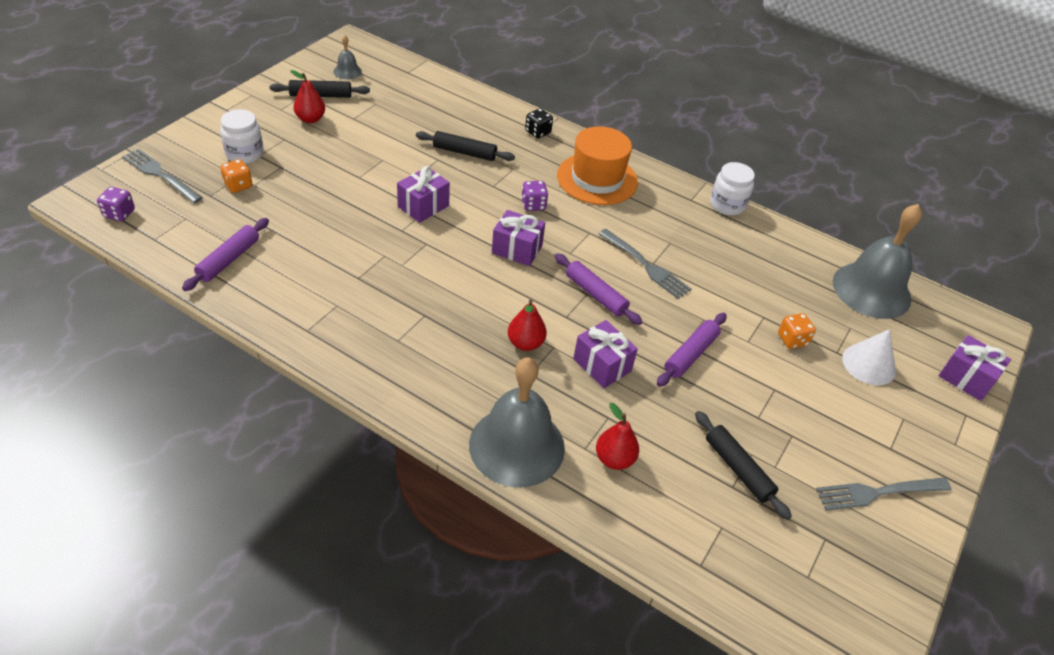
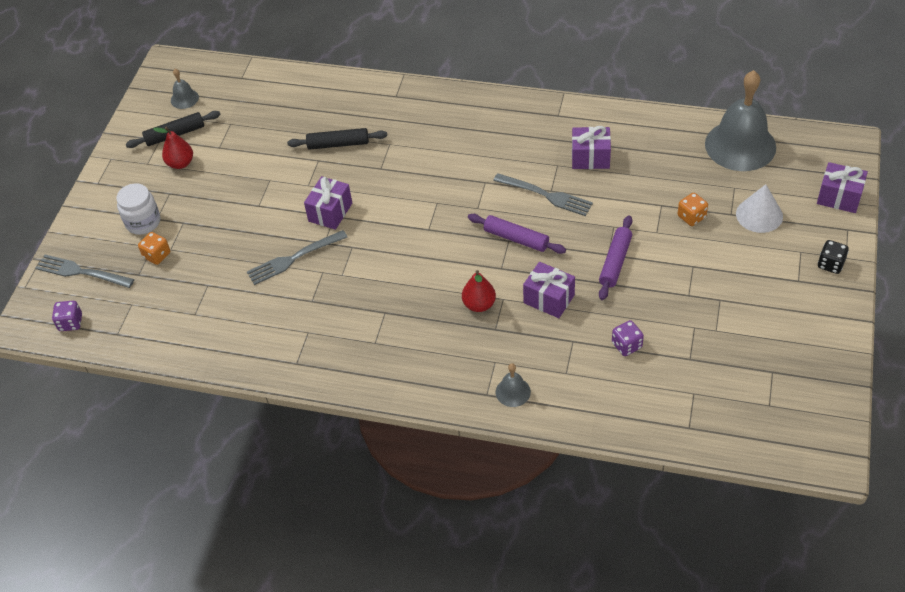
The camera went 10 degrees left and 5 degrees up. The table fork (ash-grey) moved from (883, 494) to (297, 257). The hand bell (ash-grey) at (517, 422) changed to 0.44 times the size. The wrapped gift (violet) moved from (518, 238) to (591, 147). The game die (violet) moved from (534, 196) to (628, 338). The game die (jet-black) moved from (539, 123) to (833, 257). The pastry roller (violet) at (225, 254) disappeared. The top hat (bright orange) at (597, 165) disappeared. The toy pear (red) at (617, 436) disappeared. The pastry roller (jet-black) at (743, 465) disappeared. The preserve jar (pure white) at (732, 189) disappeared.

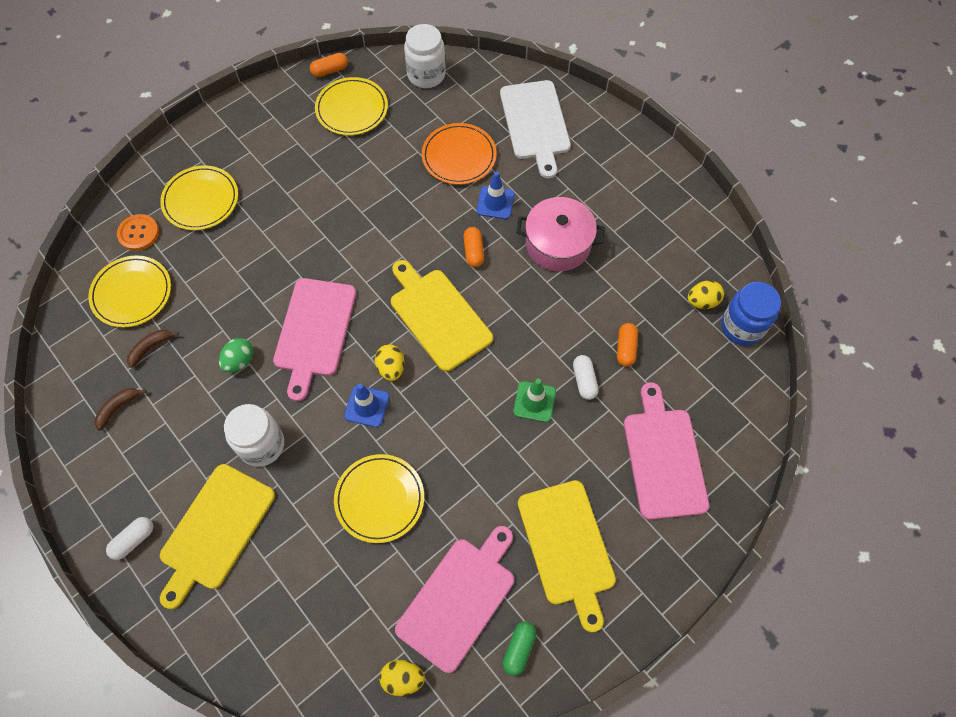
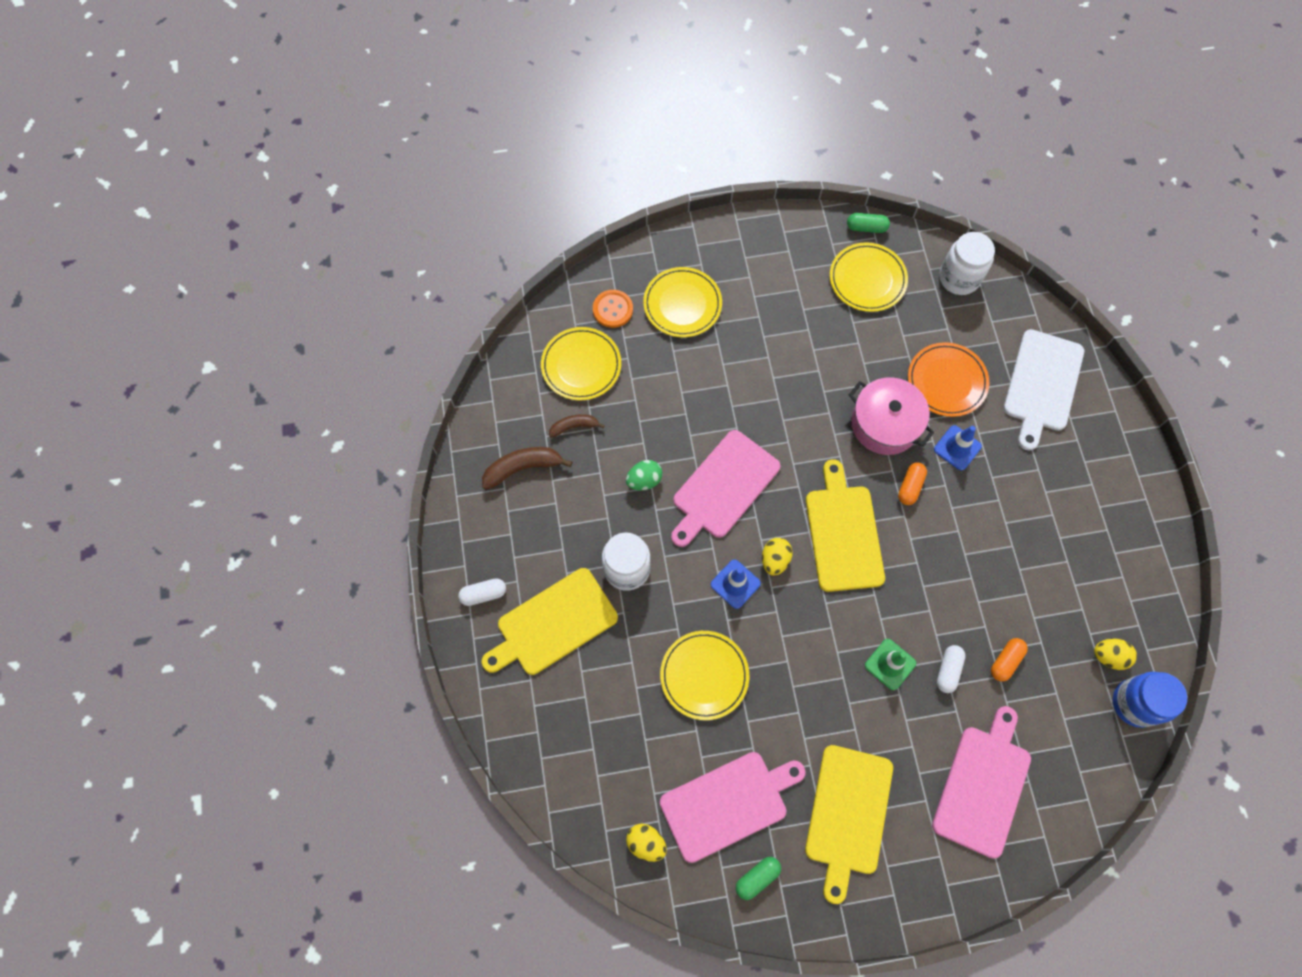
The camera went 30 degrees right and 5 degrees up. The banana fruit (brown) at (121, 409) changed to 1.61 times the size. The pill (bright orange) at (329, 65) became the pill (green) at (868, 223). The cooking pot (rose-pink) moved from (560, 234) to (891, 416).

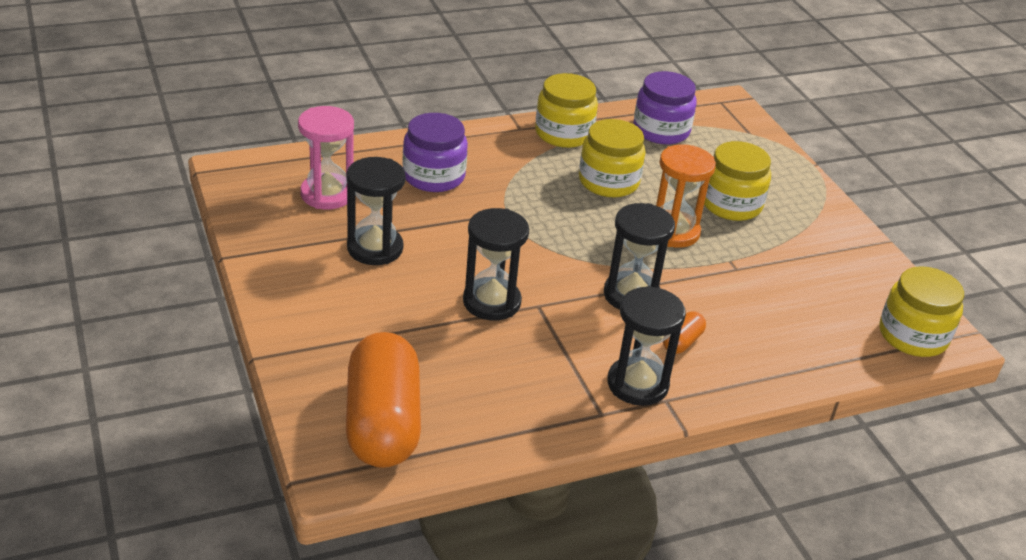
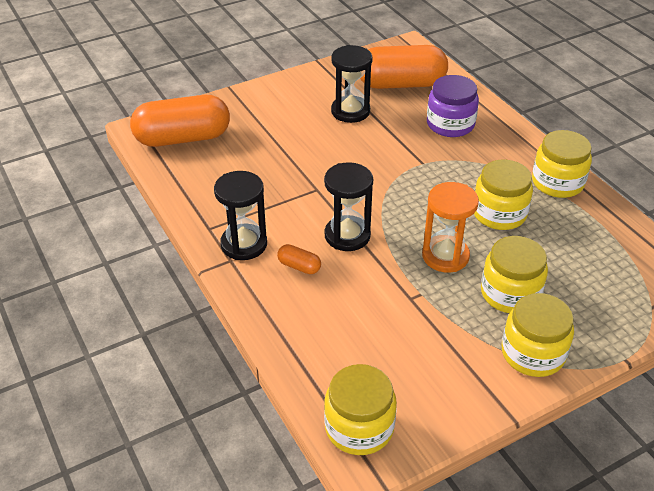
The camera went 85 degrees right and 5 degrees up. The hourglass (rose-pink) at (326, 157) was replaced by the pill (bright orange) at (404, 67). The preserve jar (bright yellow) at (538, 335) appeared. The hourglass (jet-black) at (496, 264) disappeared. The preserve jar (violet) at (665, 107) disappeared.

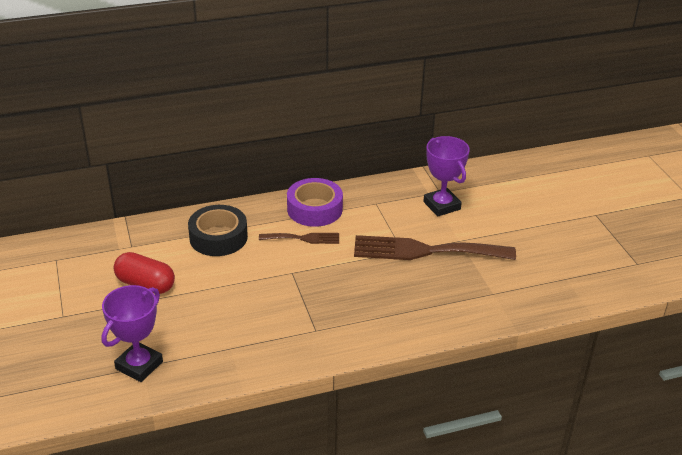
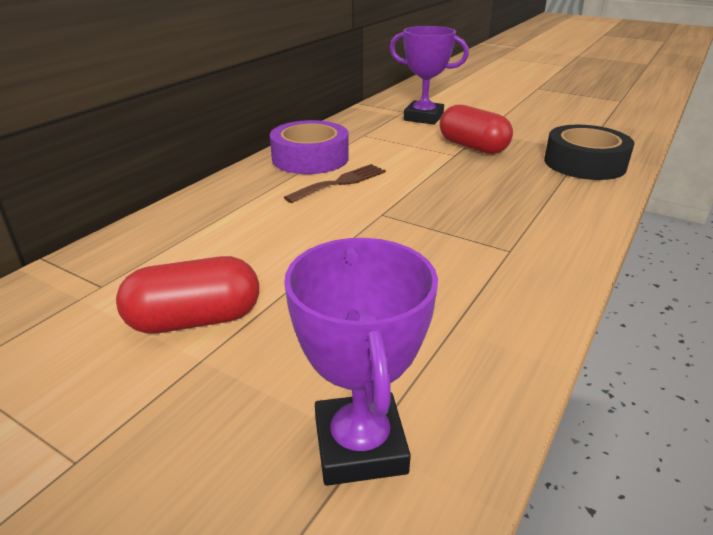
The camera went 40 degrees left and 5 degrees down. The table fork (brown) at (435, 247) was replaced by the pill (red) at (476, 129). The sticky tape (jet-black) moved from (218, 230) to (589, 152).

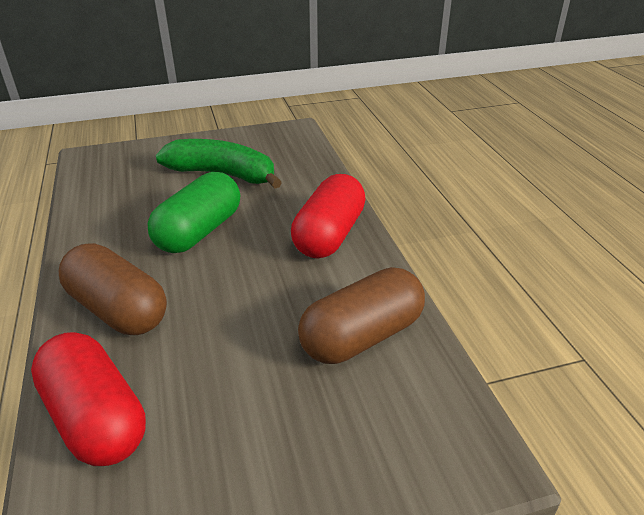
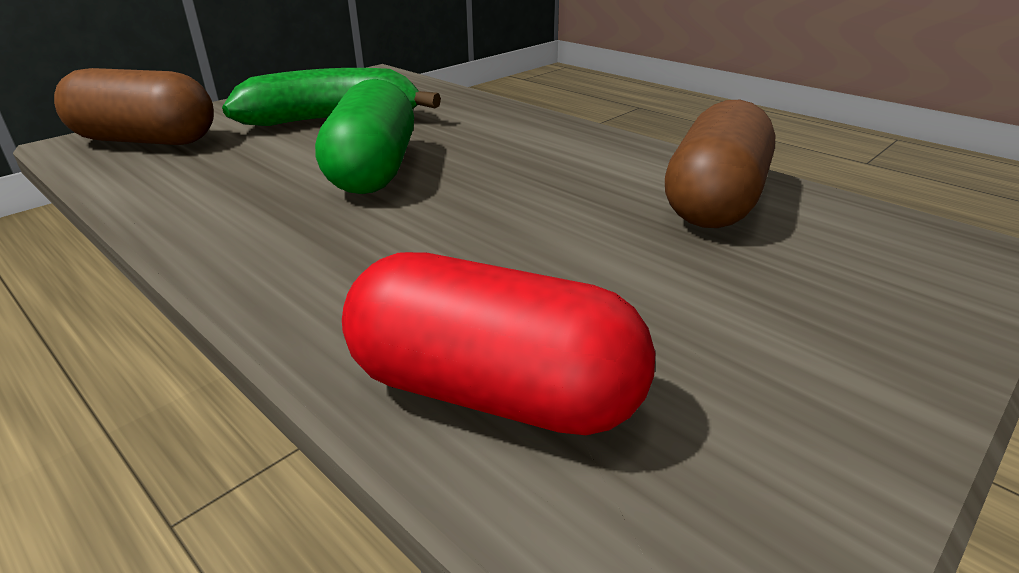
The camera went 30 degrees left and 5 degrees down. The pill (brown) moved from (113, 289) to (134, 106). The pill (red) at (328, 216) disappeared.

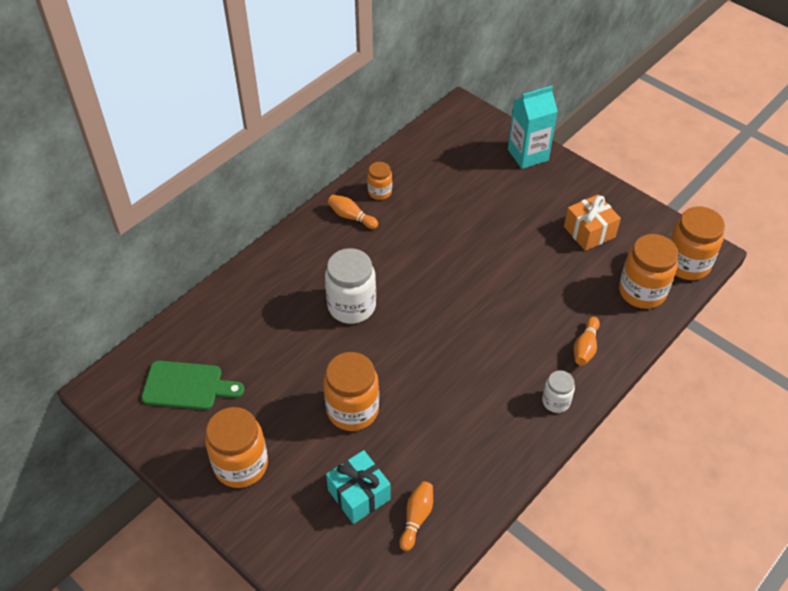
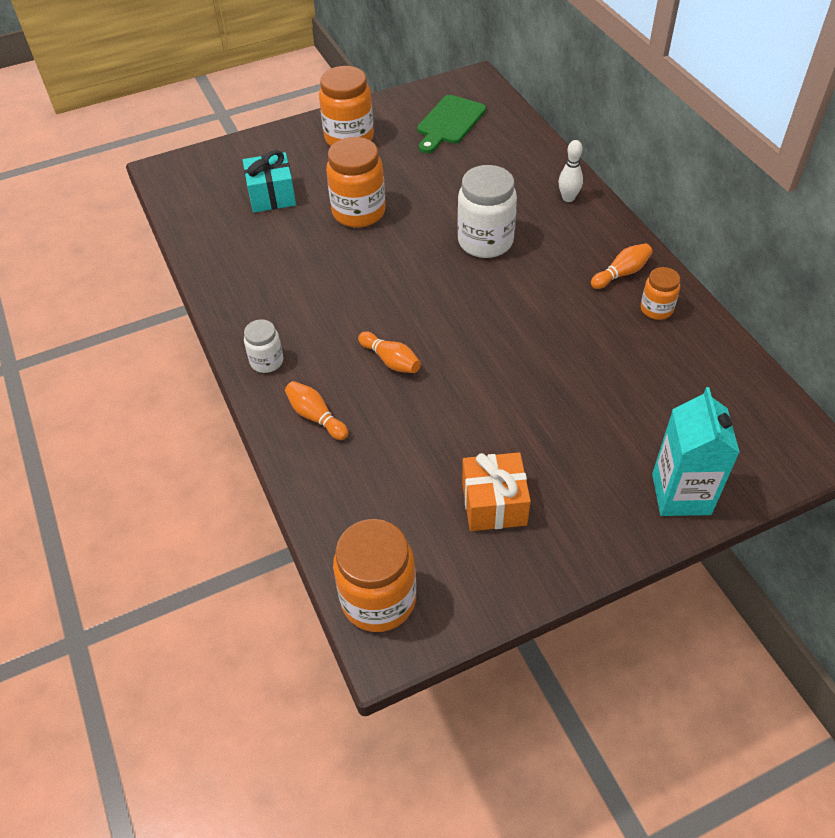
The camera went 115 degrees right and 0 degrees up. The bowling pin (bright orange) moved from (416, 516) to (389, 352). The bowling pin (pure white) at (571, 171) appeared. The preserve jar (bright orange) at (648, 271) disappeared.

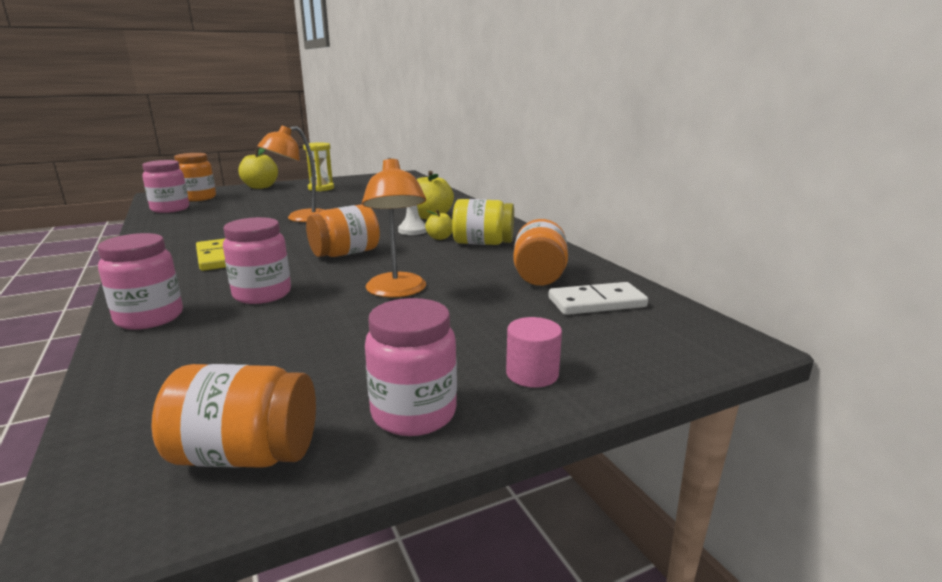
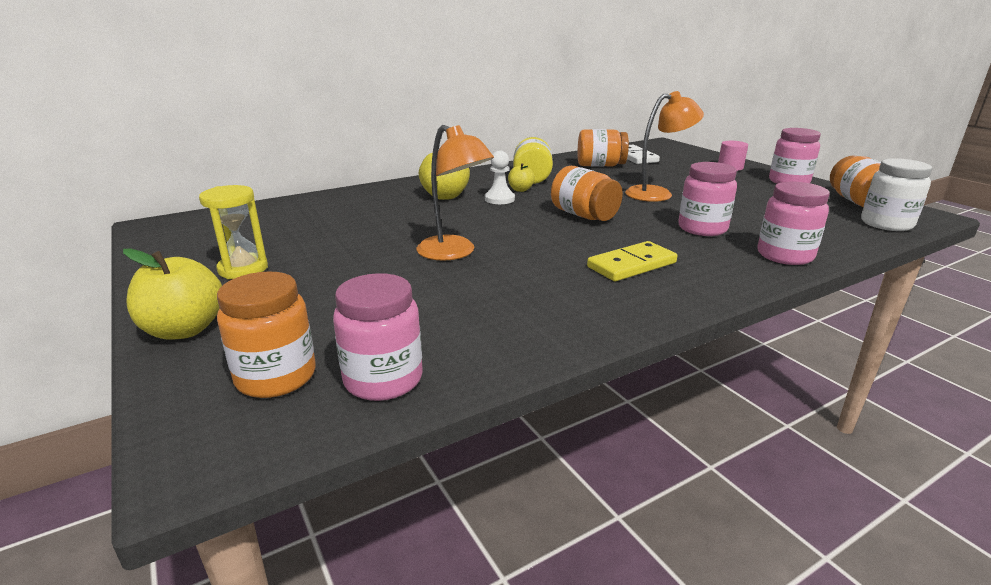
The camera went 95 degrees left and 5 degrees up. The preserve jar (pure white) at (896, 194) appeared.

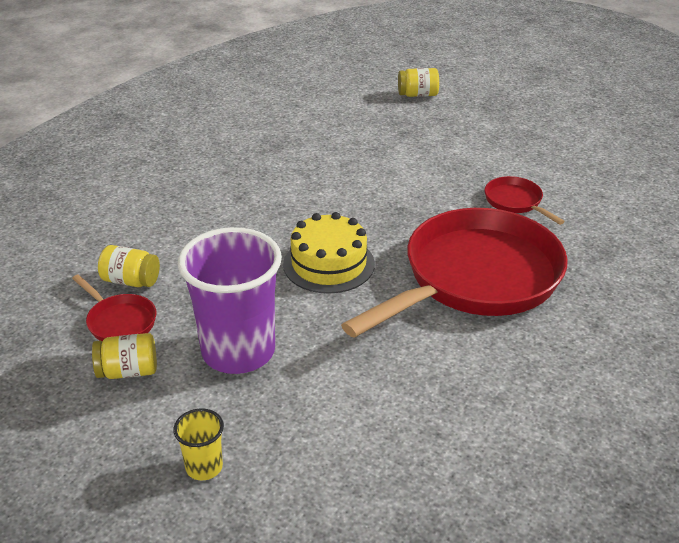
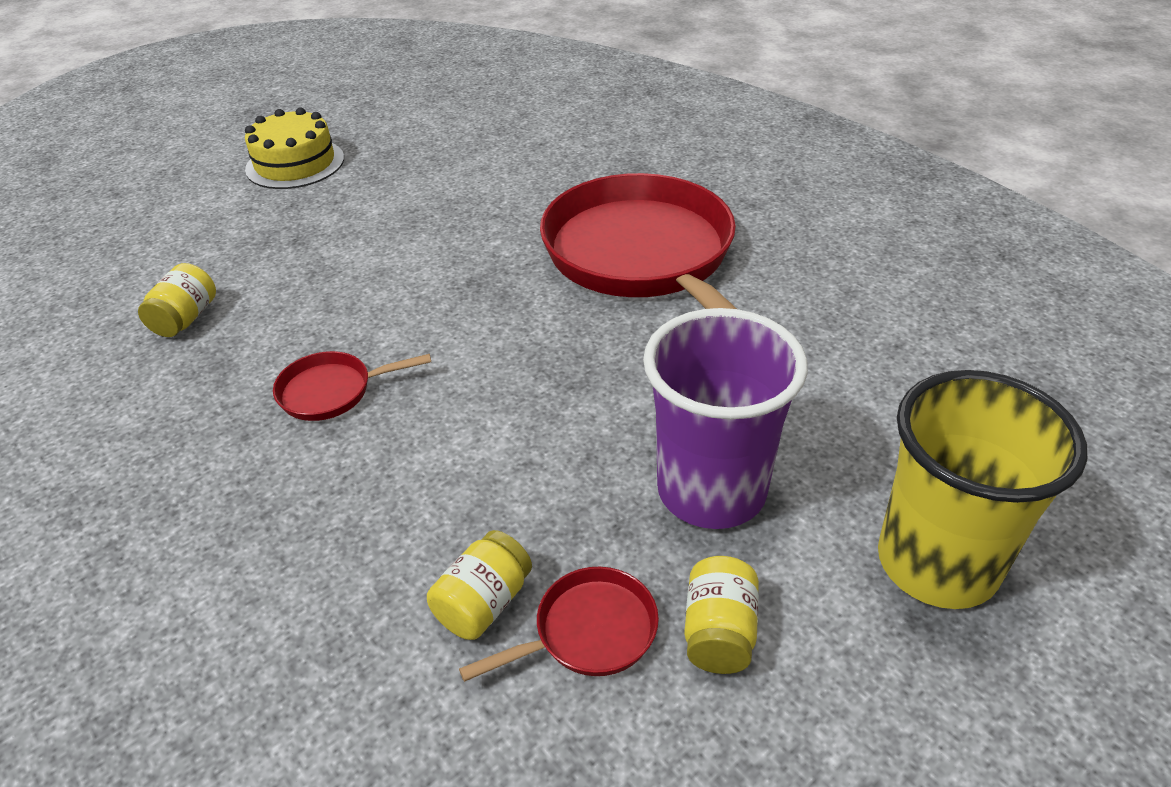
The camera went 70 degrees left and 5 degrees up. The preserve jar (bright yellow) moved from (418, 82) to (177, 300). The layer cake (bright yellow) moved from (329, 253) to (294, 148). The pan (red) moved from (525, 200) to (352, 386). The tumbler (bright yellow) at (198, 444) changed to 2.27 times the size.

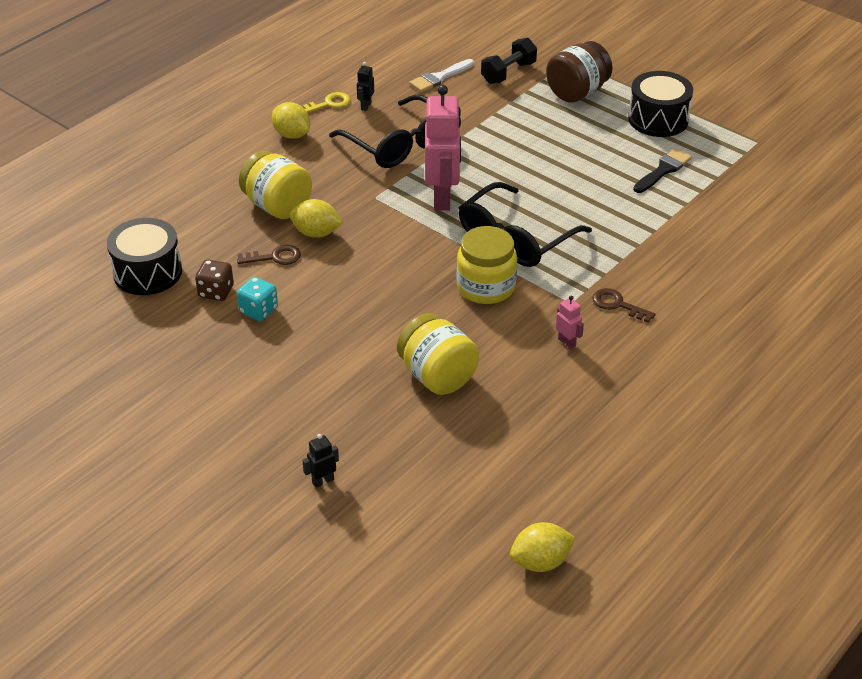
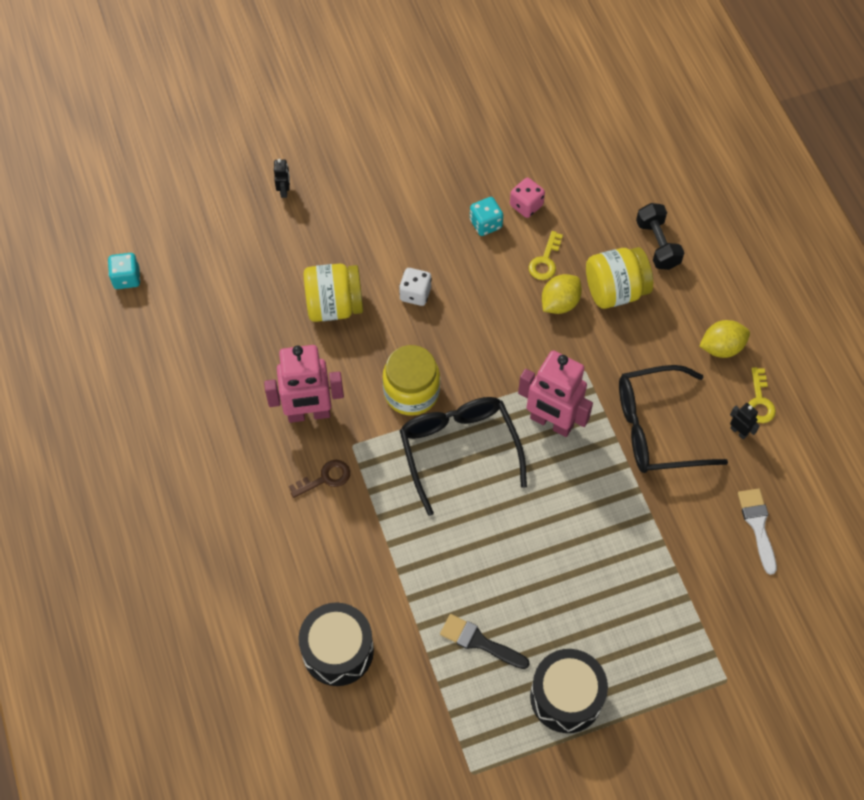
The camera went 120 degrees right and 20 degrees up. The lemon (bright yellow) at (543, 547) was replaced by the game die (turquoise) at (124, 271). The toy robot (rose-pink) at (570, 322) changed to 2.37 times the size. The snare drum (jet-black) moved from (144, 256) to (336, 644). The game die (pure white) at (415, 287) appeared. The paintbrush (jet-black) at (662, 170) turned 135 degrees clockwise. The game die (brown) at (214, 280) became the game die (rose-pink) at (527, 198). The door key (brown) at (269, 255) became the door key (bright yellow) at (546, 255). The dumbbell (jet-black) moved from (509, 61) to (660, 236). The preserve jar (brown) at (579, 72) disappeared.

